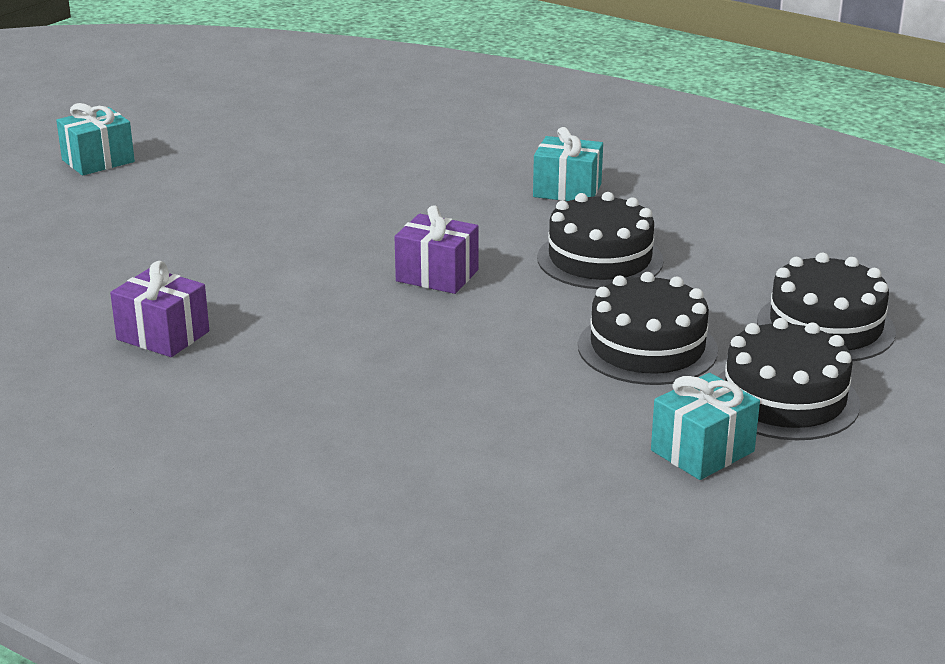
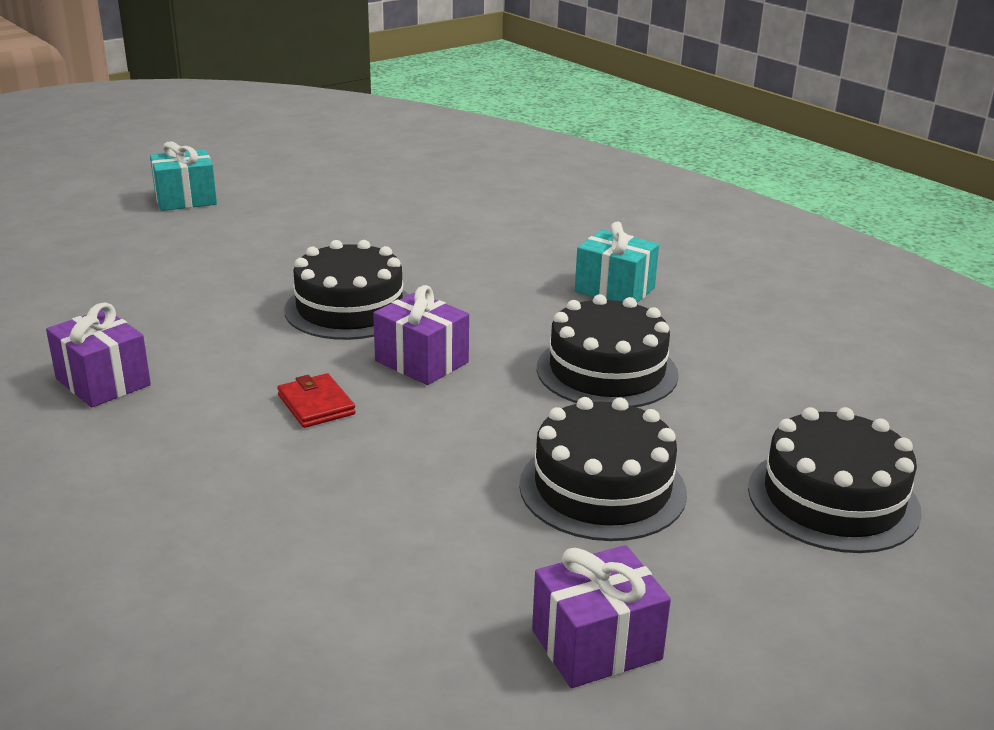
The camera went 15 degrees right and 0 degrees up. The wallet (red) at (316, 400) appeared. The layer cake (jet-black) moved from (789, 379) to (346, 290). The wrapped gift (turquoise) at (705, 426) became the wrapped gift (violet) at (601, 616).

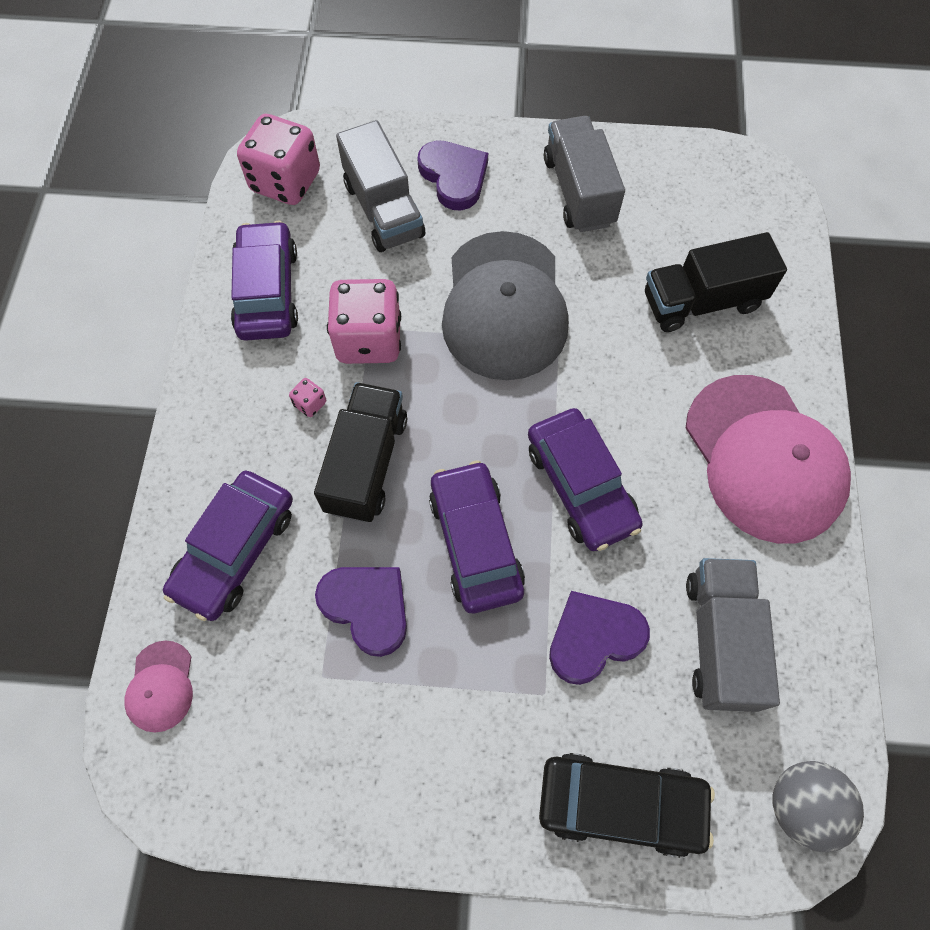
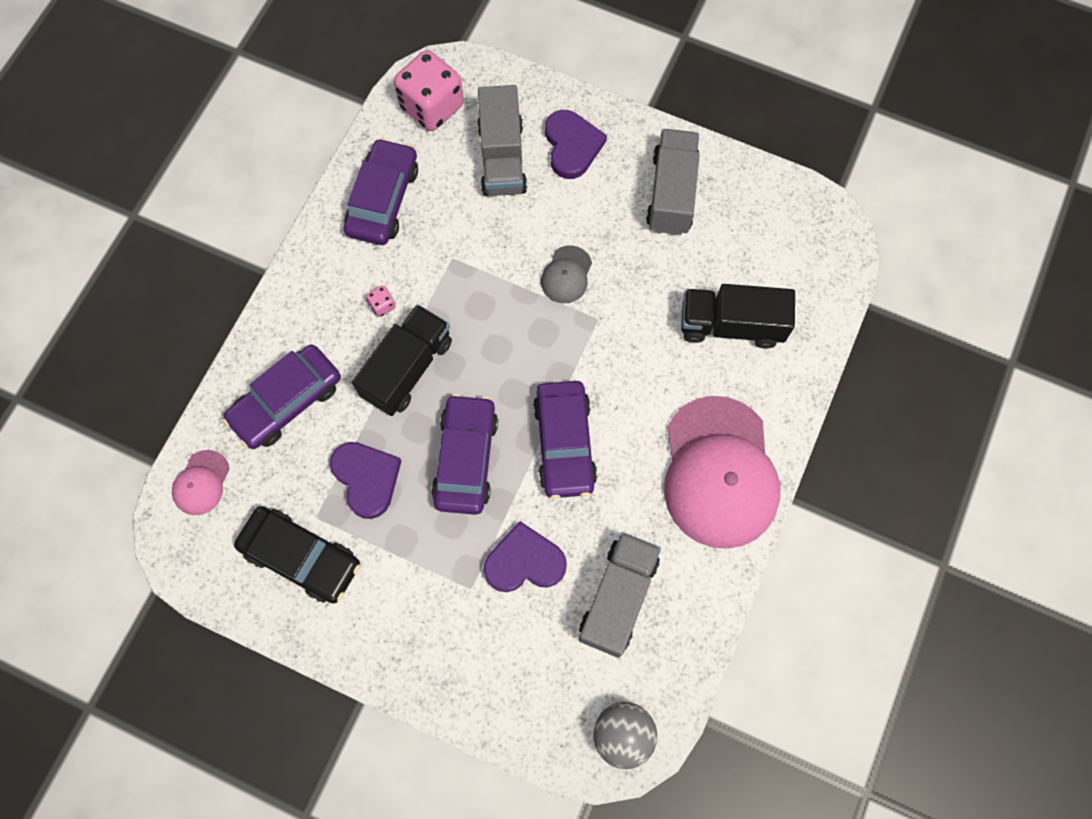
The camera went 20 degrees right and 5 degrees up. The car (jet-black) moved from (627, 805) to (297, 555). The peaked cap (ash-grey) at (505, 305) changed to 0.43 times the size. The game die (rose-pink) at (364, 321) disappeared.

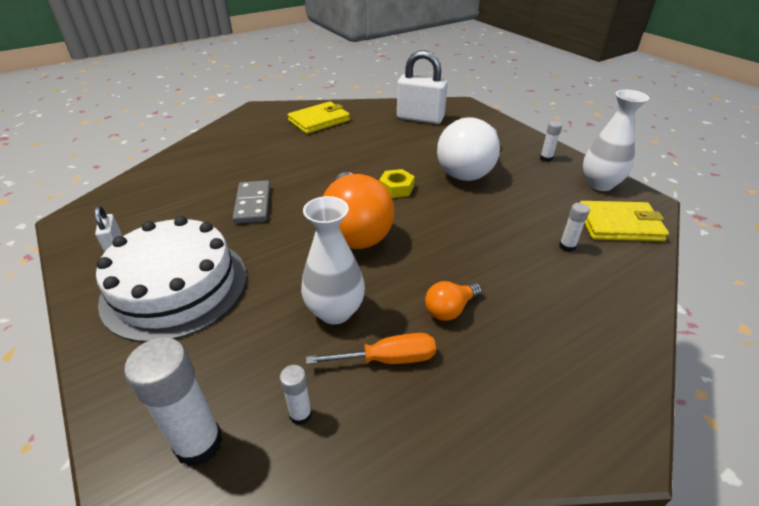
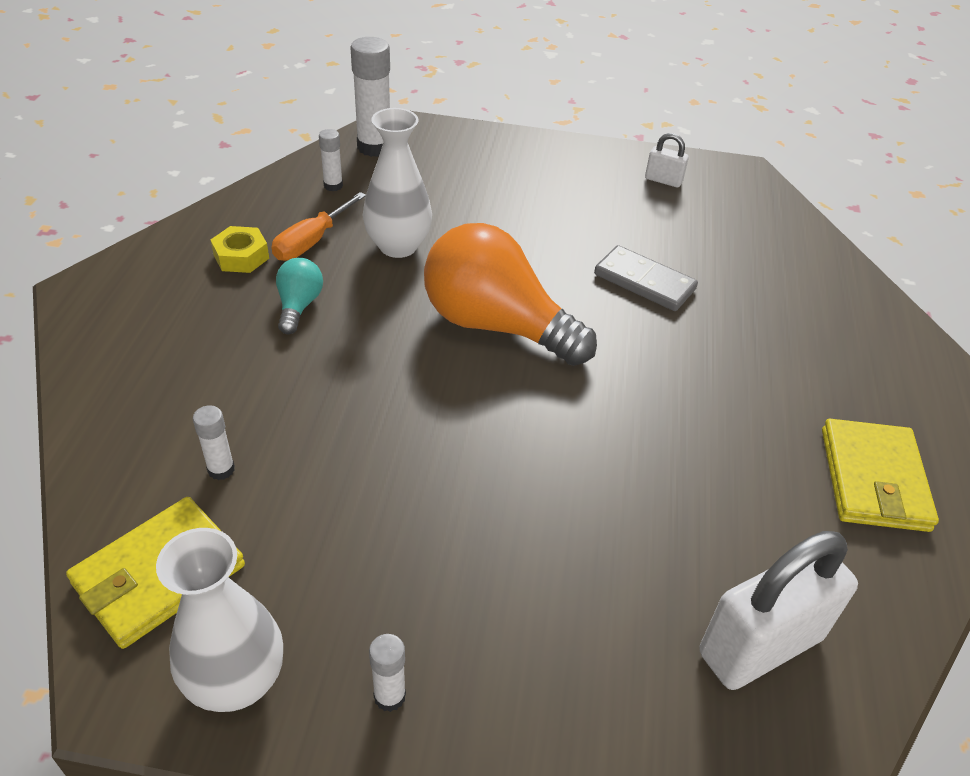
The camera went 130 degrees right and 5 degrees up. The hex nut (bright yellow) moved from (397, 183) to (240, 249). The lightbulb (bright orange) at (453, 301) became the lightbulb (turquoise) at (299, 296). The layer cake (pure white) at (171, 279) disappeared. The lightbulb (pure white) at (468, 149) disappeared.

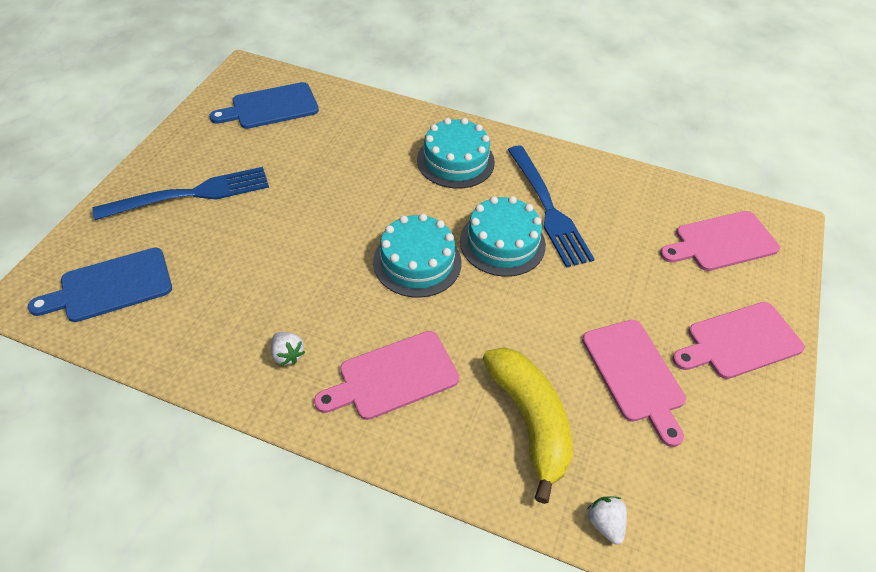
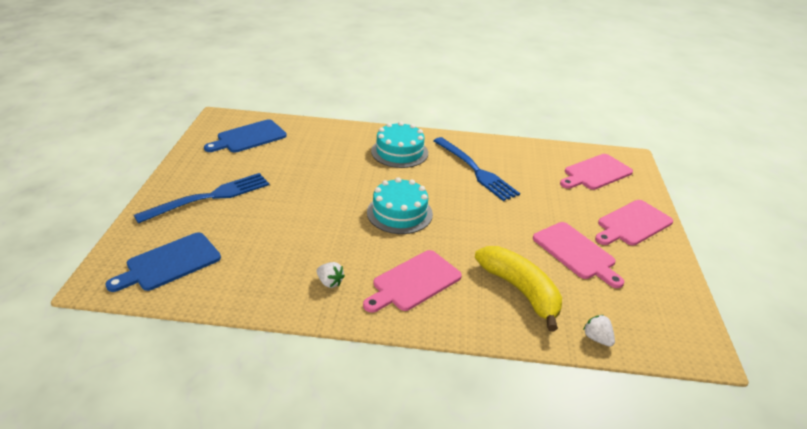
The camera went 15 degrees left and 15 degrees down. The layer cake (turquoise) at (503, 236) disappeared.

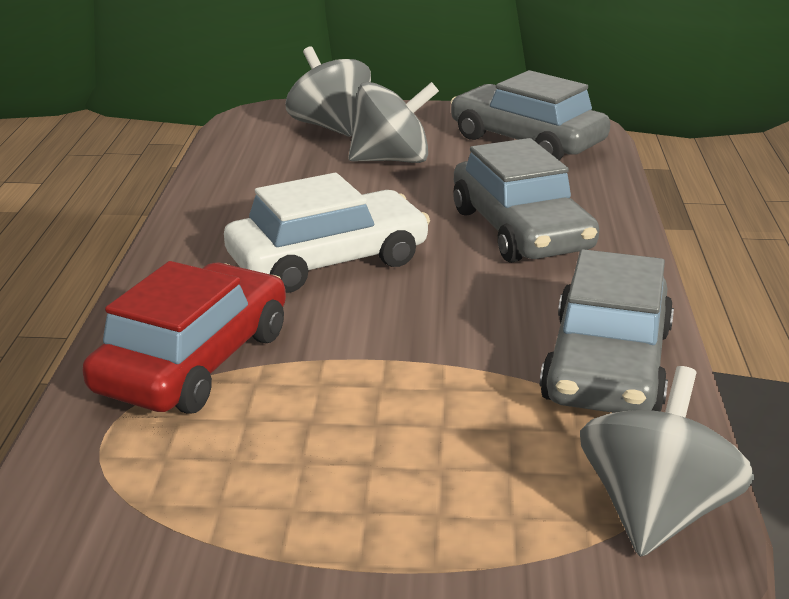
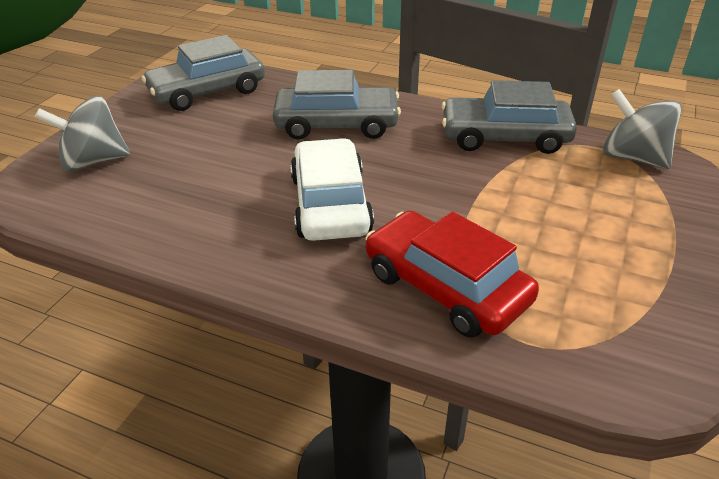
The camera went 70 degrees left and 10 degrees up. The car (ash-grey) at (607, 331) turned 150 degrees clockwise. The spinning top (ash-grey) at (393, 122) disappeared.

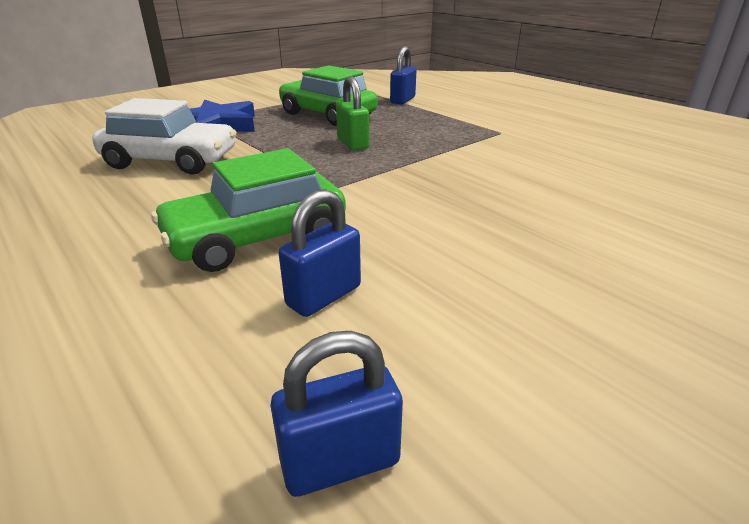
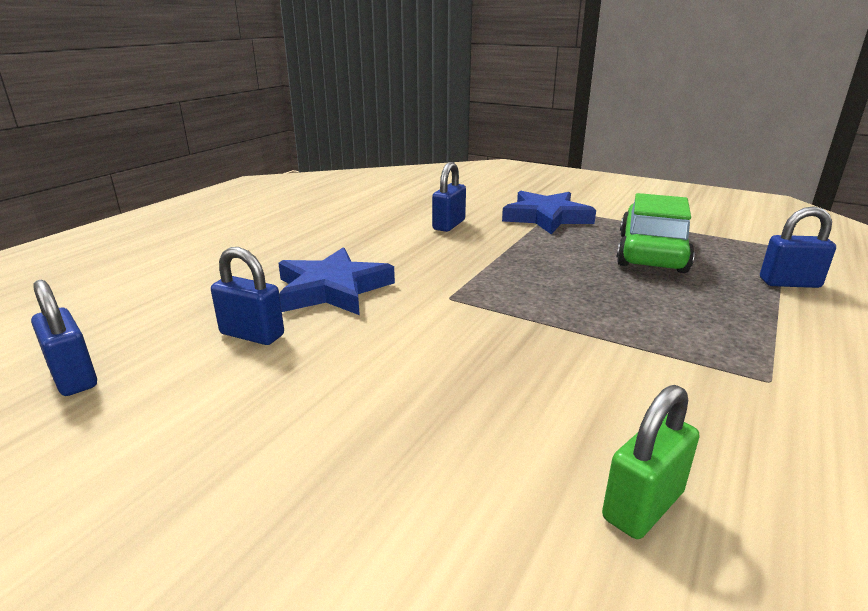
The camera went 70 degrees right and 5 degrees down. The car (green) at (248, 210) was replaced by the star (cobalt) at (336, 281). The car (pure white) at (164, 136) was replaced by the lock (cobalt) at (449, 197). The lock (green) moved from (352, 113) to (650, 462).

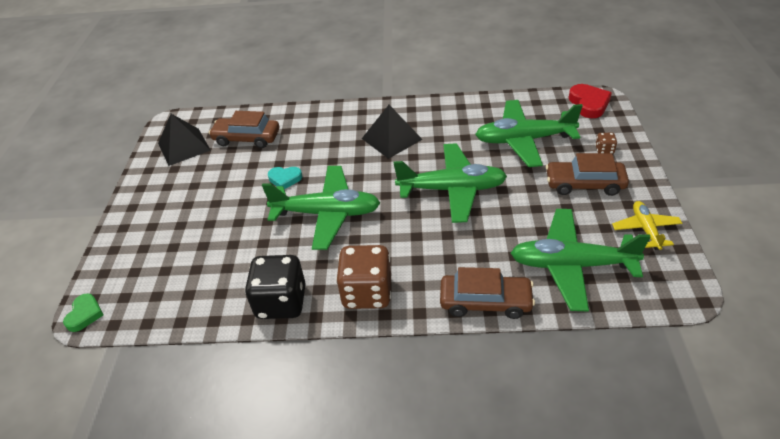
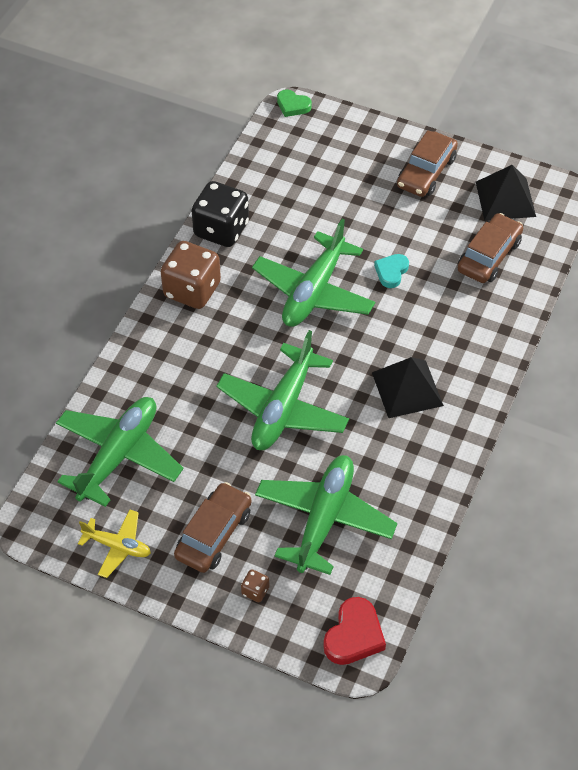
The camera went 110 degrees right and 10 degrees up. The love heart (red) at (590, 101) turned 75 degrees counterclockwise. The car (brown) moved from (487, 293) to (427, 163).

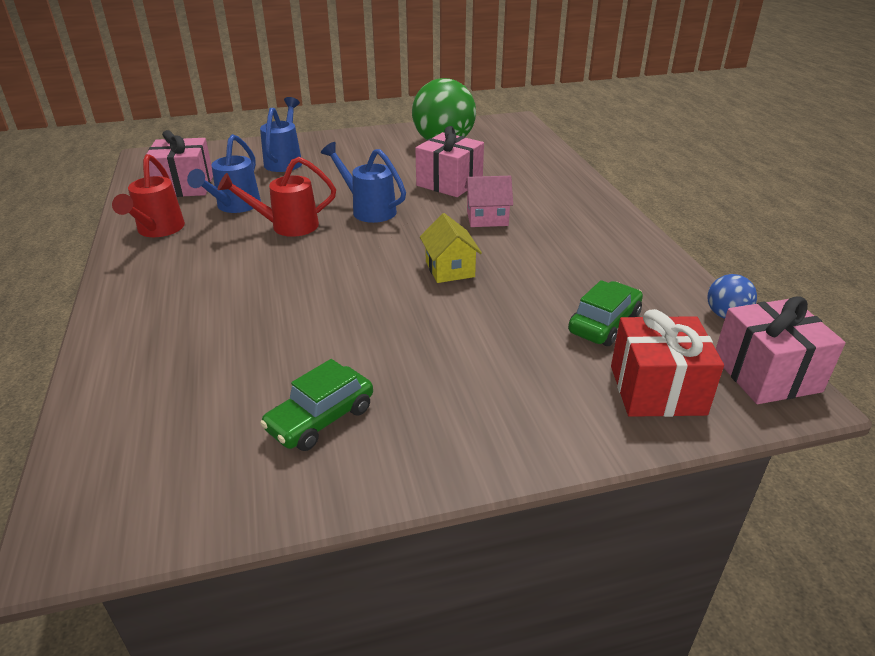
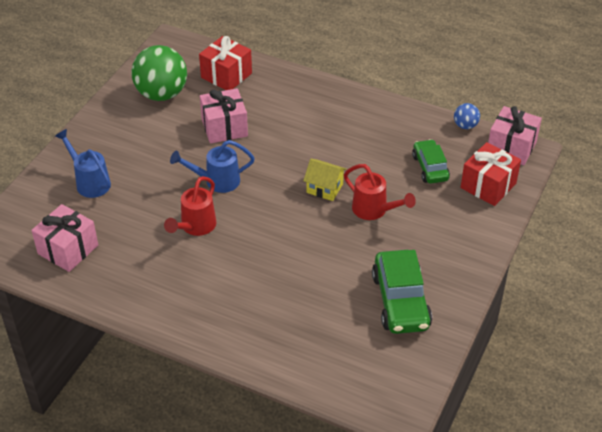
The camera went 50 degrees left and 10 degrees up. The wrapped gift (red) at (225, 63) appeared. The watering pot (red) moved from (148, 195) to (380, 192). The car (green) at (316, 405) changed to 1.58 times the size. The watering pot (cobalt) at (224, 173) disappeared. The toy house (rose-pink) at (489, 201) disappeared.

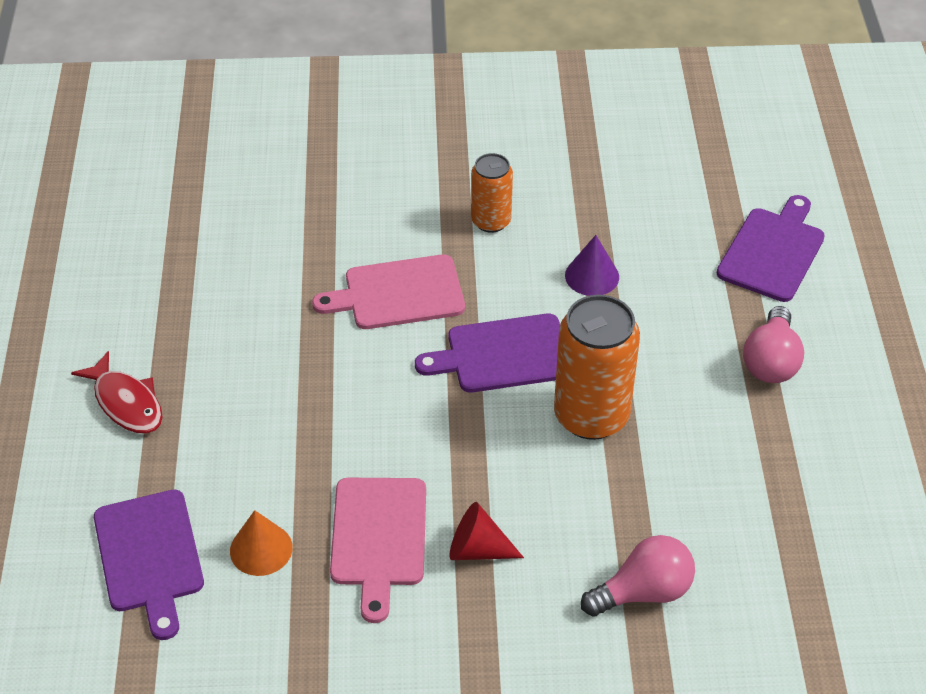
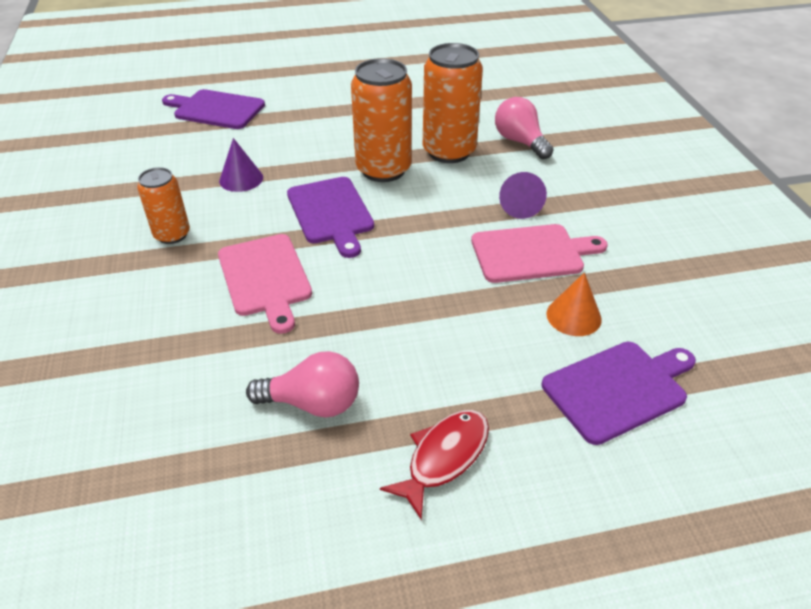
The camera went 100 degrees left and 5 degrees down. The lightbulb (rose-pink) moved from (773, 344) to (302, 384). The can (bright orange) at (453, 103) appeared. The solid cone (red) at (486, 531) became the solid cone (violet) at (523, 195).

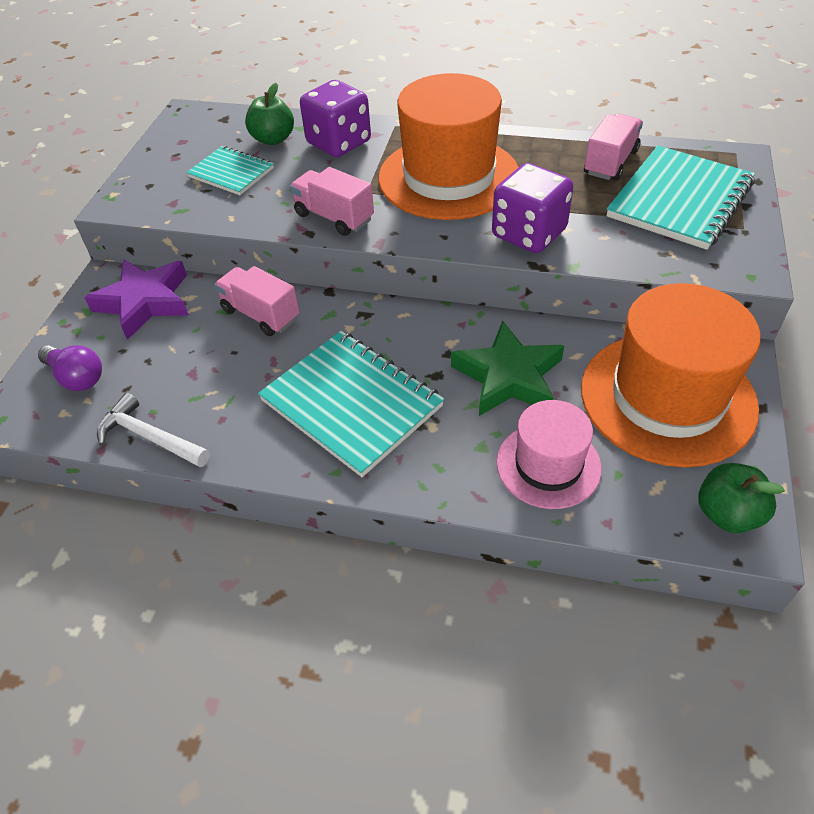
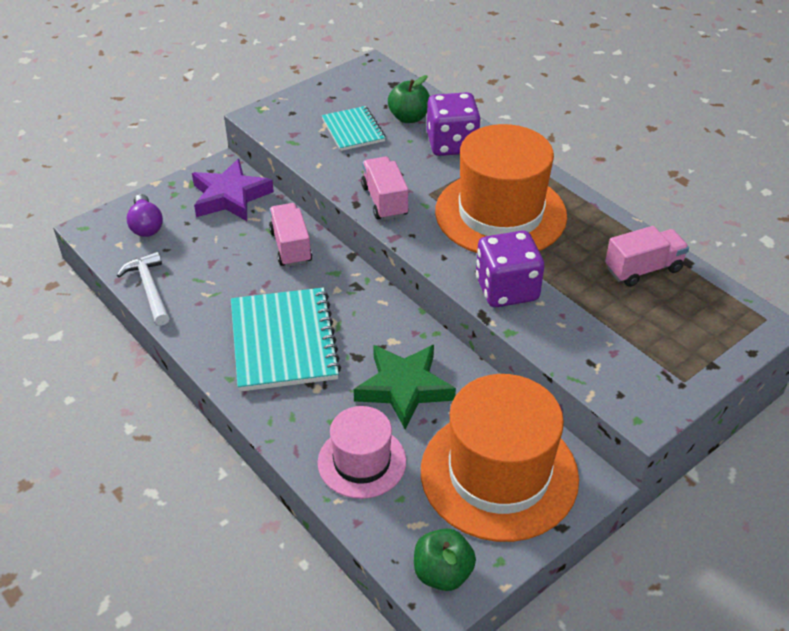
The camera went 35 degrees right and 5 degrees down. The notebook (turquoise) at (681, 198) disappeared.

